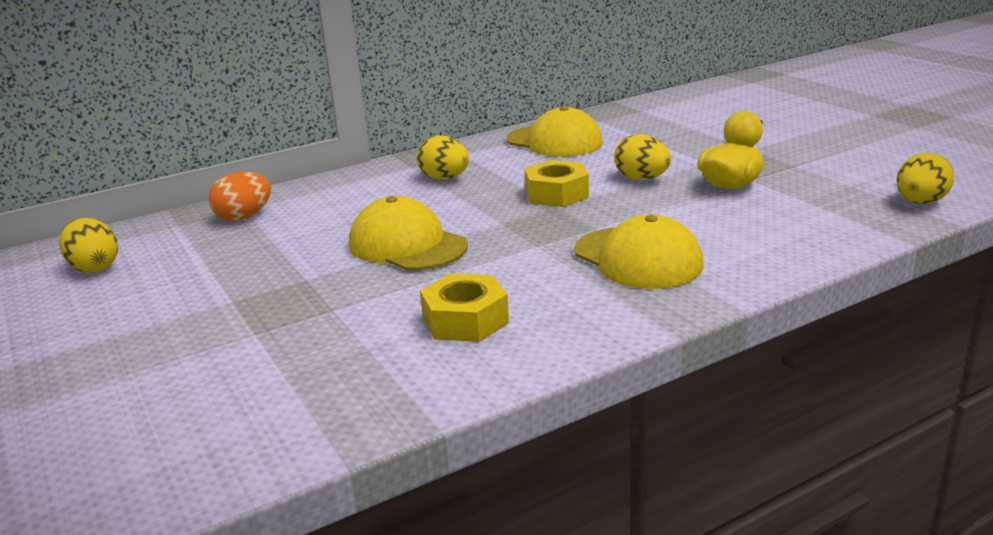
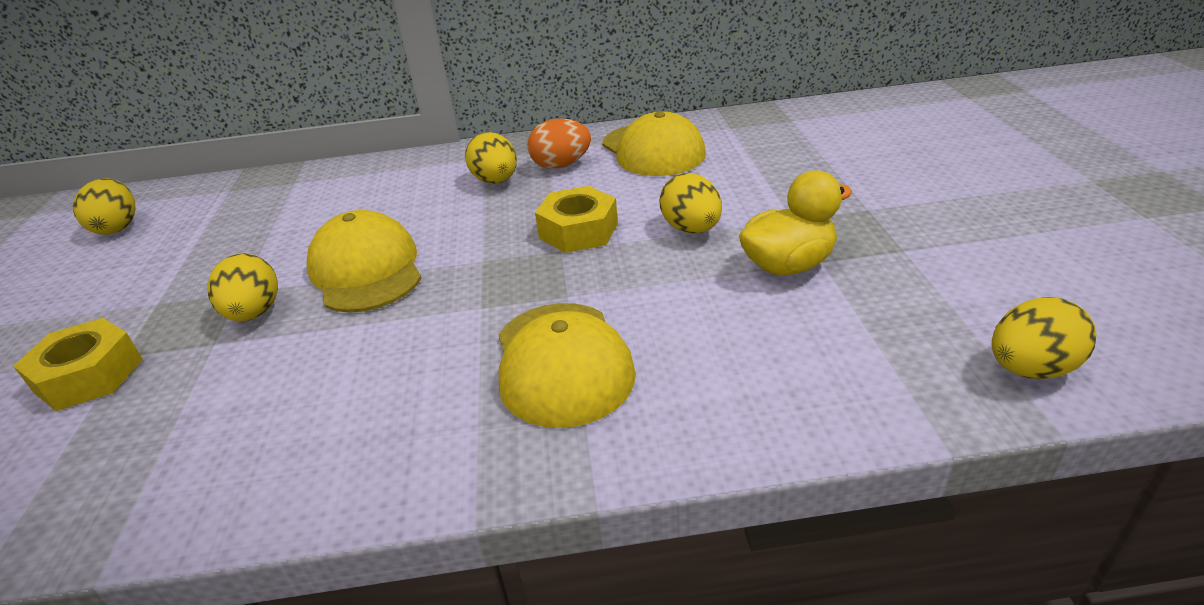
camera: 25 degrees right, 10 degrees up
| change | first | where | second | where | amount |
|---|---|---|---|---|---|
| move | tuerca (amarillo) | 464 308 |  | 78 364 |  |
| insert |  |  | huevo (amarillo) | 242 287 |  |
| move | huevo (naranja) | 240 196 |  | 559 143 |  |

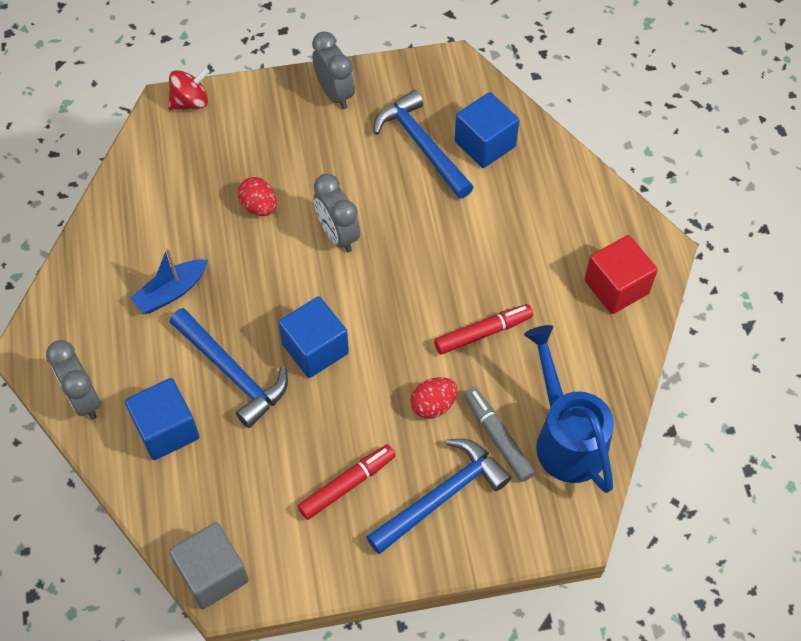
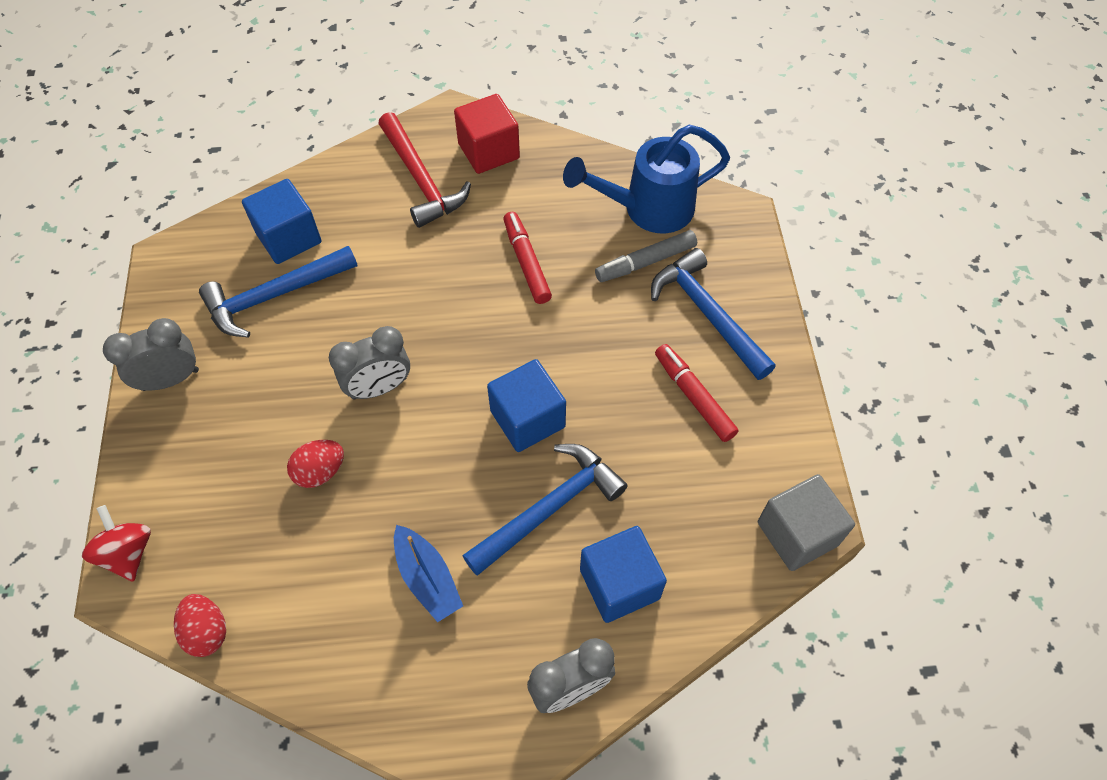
camera: 85 degrees left, 0 degrees up
| change | first | where | second | where | amount |
|---|---|---|---|---|---|
| move | huevo (rojo) | 434 398 |  | 200 625 |  |
| insert |  |  | martillo (rojo) | 424 170 |  |

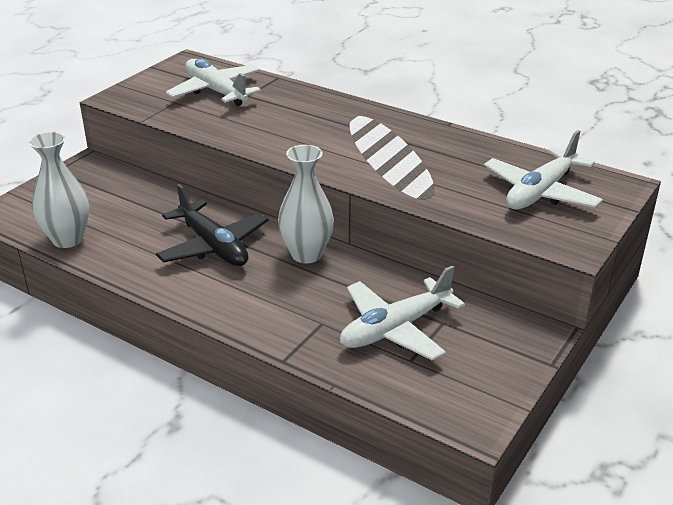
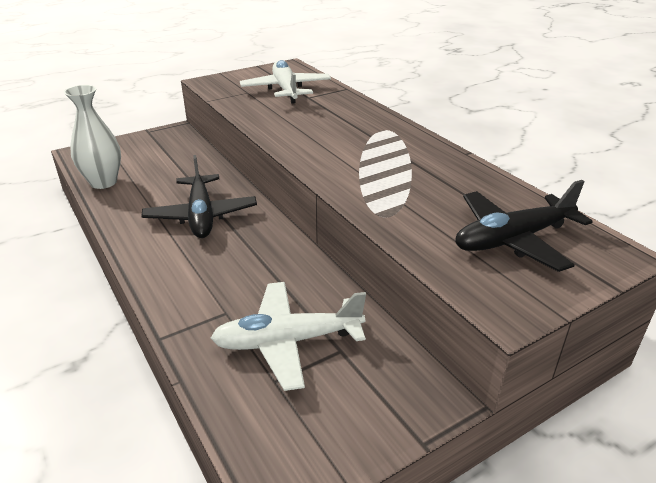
camera: 25 degrees right, 0 degrees up
| change | first | where | second | where | amount |
|---|---|---|---|---|---|
| recolor | avión (blanco) | 543 170 | avión (negro) | 524 226 |  |
| delete | florero (blanco) | 306 204 |  |  |  |

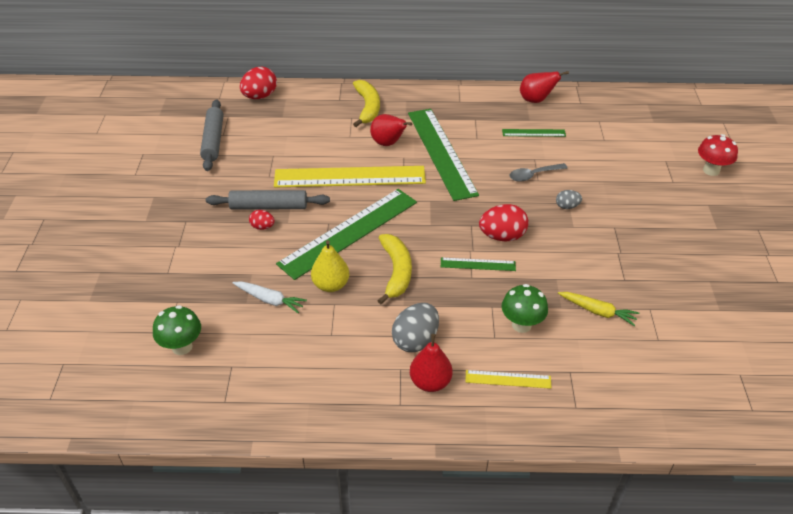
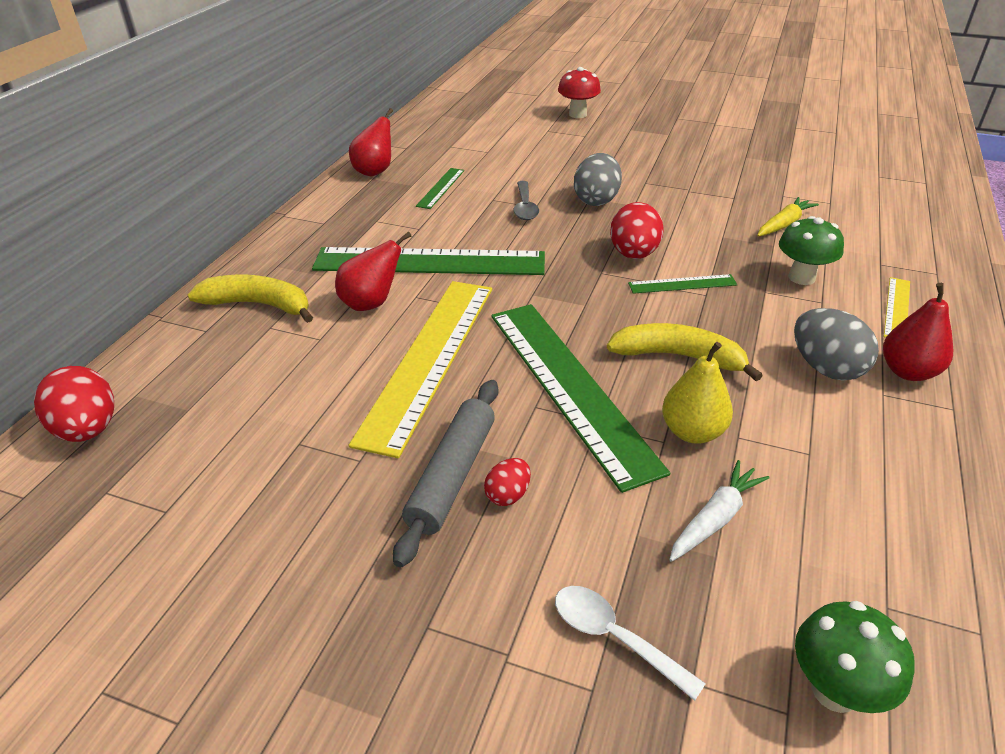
camera: 70 degrees left, 5 degrees down
| change | first | where | second | where | amount |
|---|---|---|---|---|---|
| insert |  |  | cuchara (blanco) | 630 643 |  |
| resize | huevo (gris) | 569 199 |  | 598 179 | x1.85 |
| rotate | regla (verde) | 478 264 |  | 682 284 | 60 degrees clockwise |
| delete | rodillo (gris) | 212 135 |  |  |  |

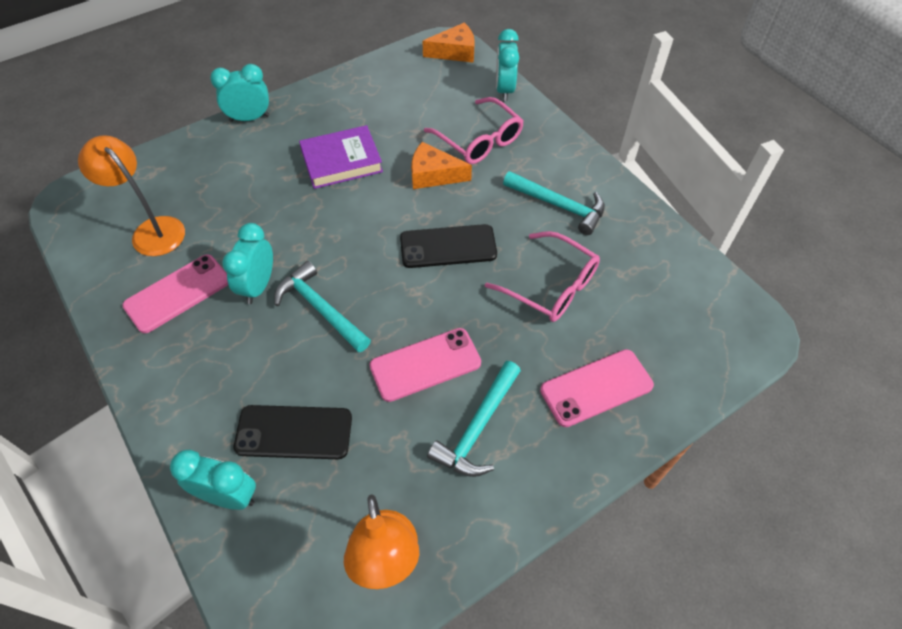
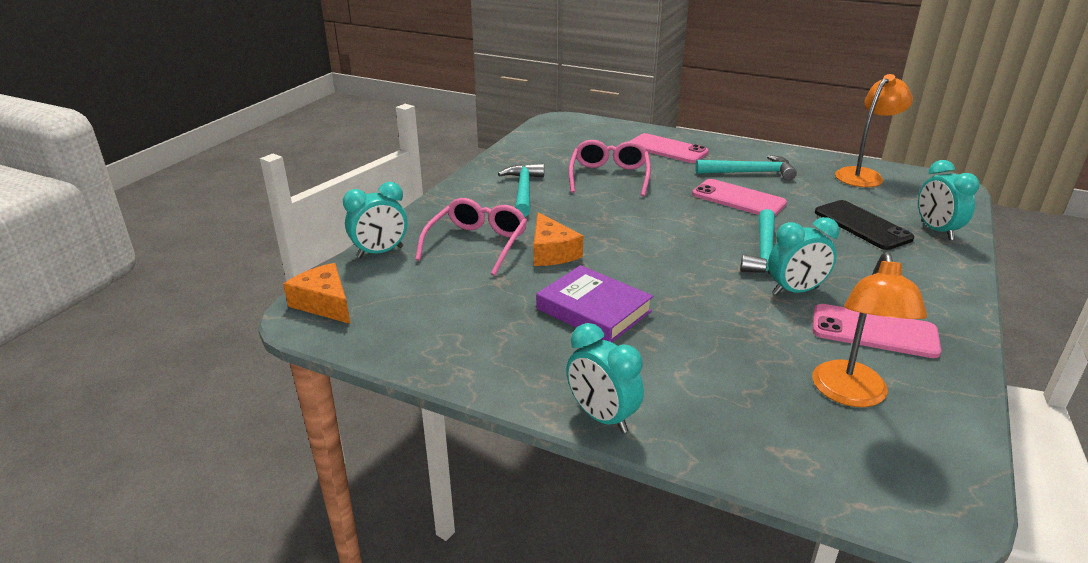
camera: 120 degrees left, 25 degrees down
| change | first | where | second | where | amount |
|---|---|---|---|---|---|
| delete | móvil (negro) | 448 246 |  |  |  |

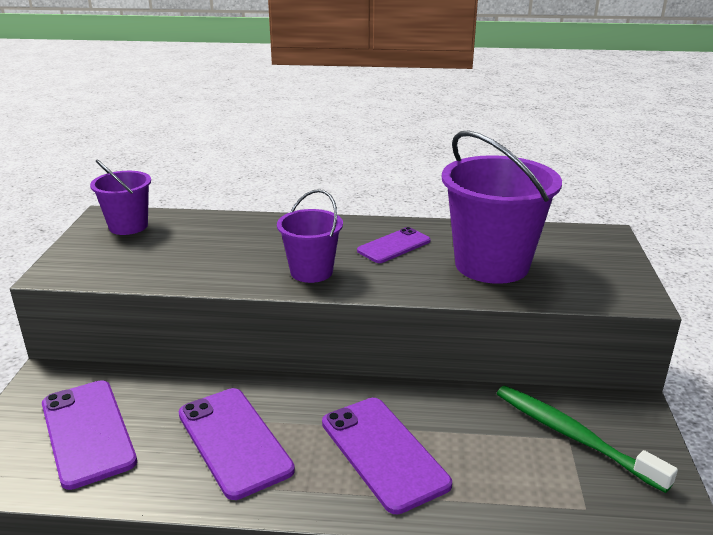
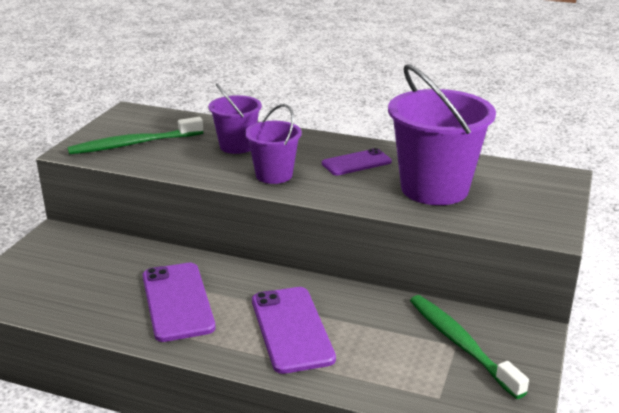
camera: 15 degrees right, 0 degrees up
| change | first | where | second | where | amount |
|---|---|---|---|---|---|
| insert |  |  | cepillo de dientes (verde) | 135 136 |  |
| move | balde (morado) | 120 197 |  | 235 119 |  |
| delete | móvil (morado) | 89 435 |  |  |  |

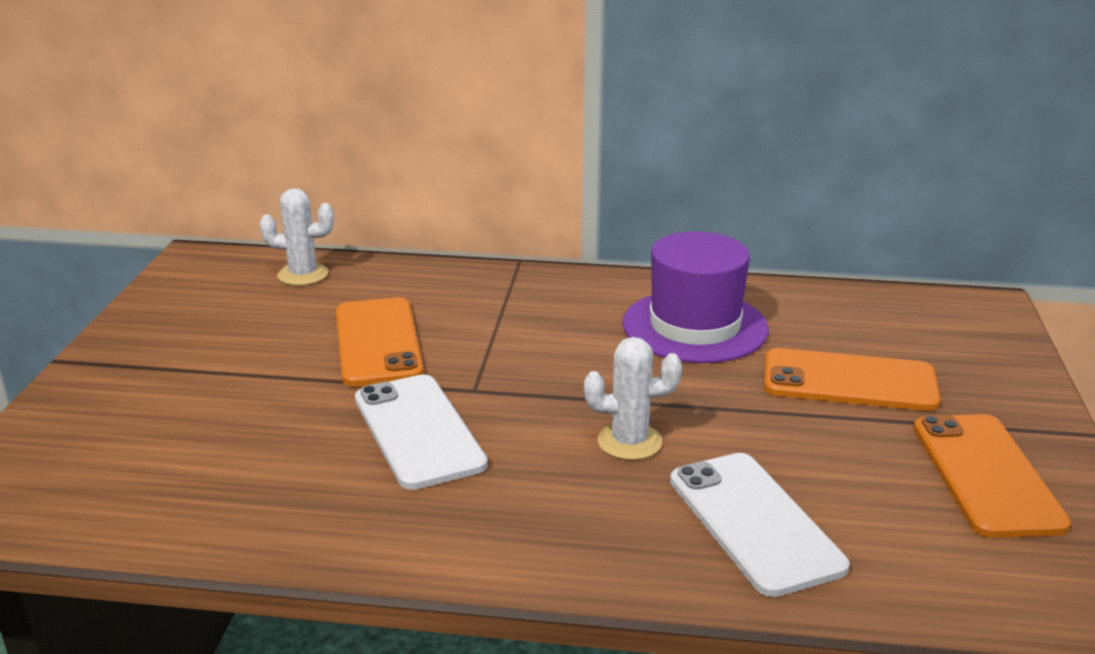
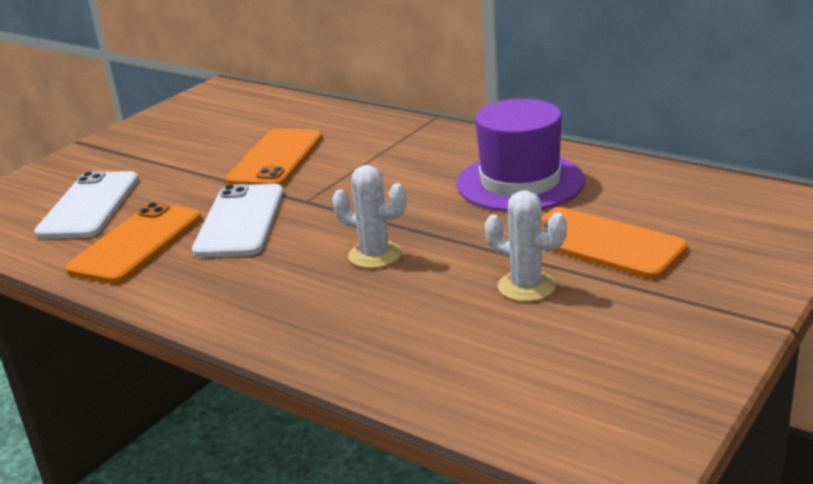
camera: 30 degrees right, 0 degrees up
| change | first | where | second | where | amount |
|---|---|---|---|---|---|
| move | móvil (blanco) | 759 525 |  | 86 205 |  |
| move | móvil (naranja) | 992 476 |  | 133 243 |  |
| move | cactus (blanco) | 296 237 |  | 526 246 |  |

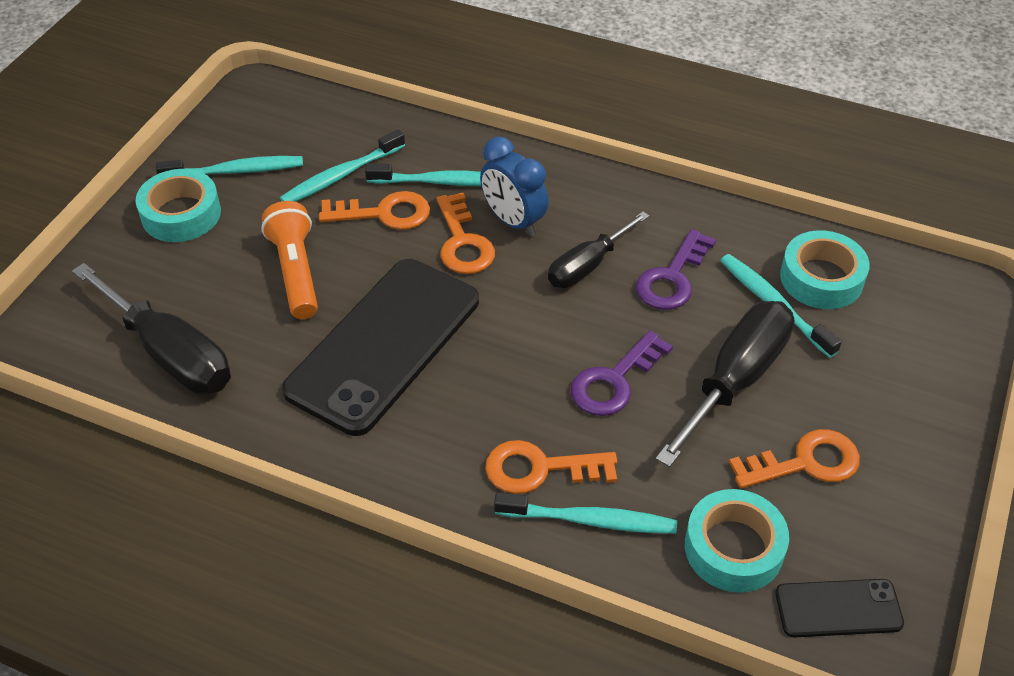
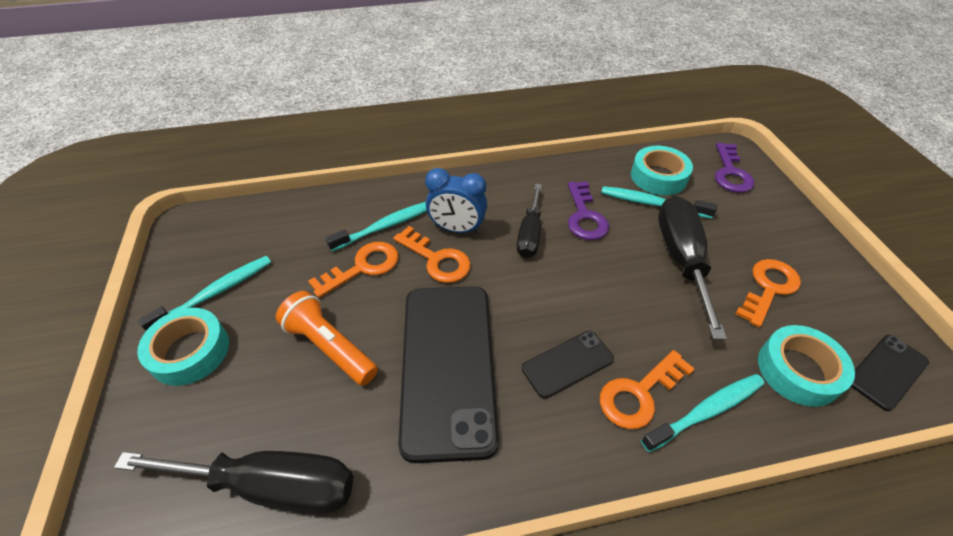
camera: 35 degrees left, 0 degrees up
| change | first | where | second | where | amount |
|---|---|---|---|---|---|
| insert |  |  | móvil (negro) | 568 365 |  |
| move | llave (morado) | 621 373 |  | 735 168 |  |
| delete | cepillo de dientes (turquesa) | 342 165 |  |  |  |

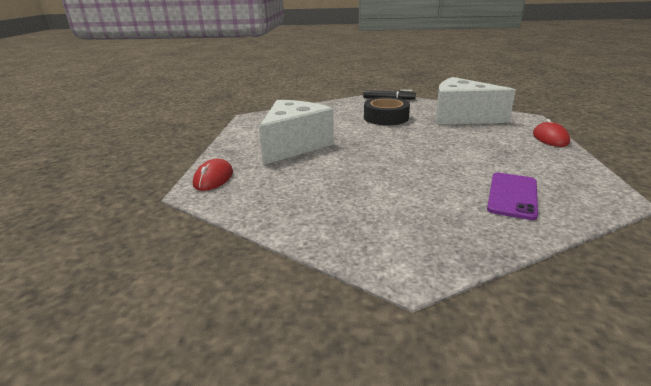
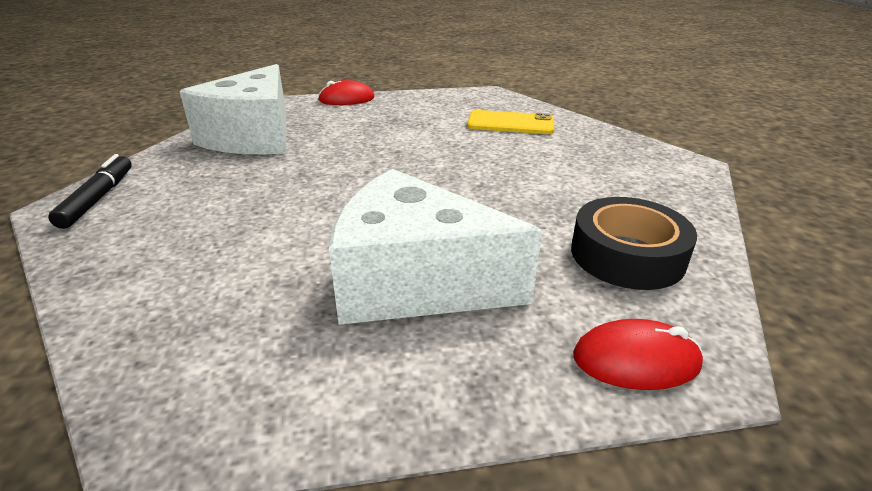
camera: 105 degrees left, 5 degrees up
| change | first | where | second | where | amount |
|---|---|---|---|---|---|
| recolor | móvil (morado) | 512 196 | móvil (amarillo) | 510 122 |  |
| move | cinta adhesiva (negro) | 387 111 |  | 634 243 |  |

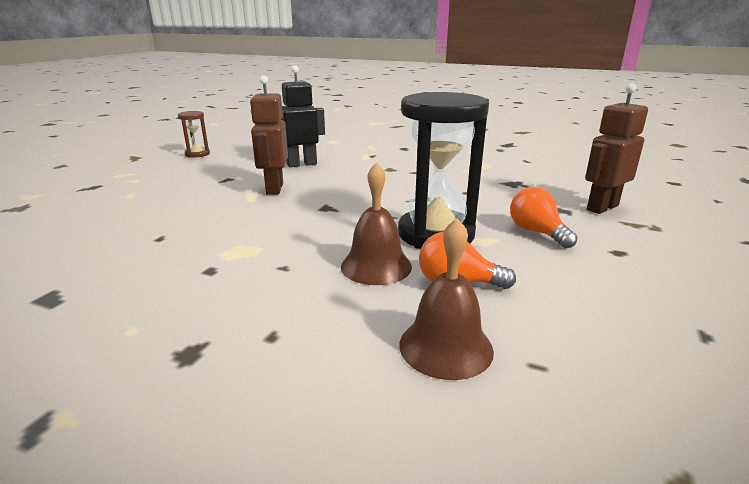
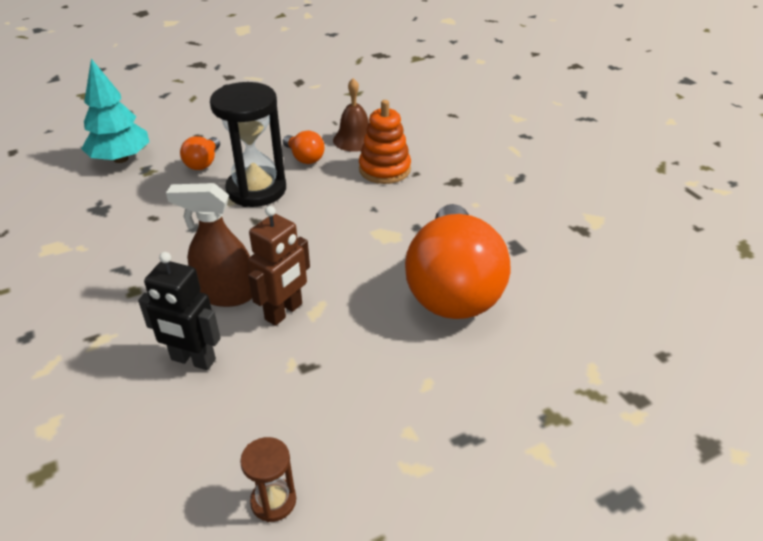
camera: 140 degrees left, 15 degrees up
| change | first | where | second | where | amount |
|---|---|---|---|---|---|
| replace | robot (marrón) | 616 148 | árbol (turquesa) | 115 111 |  |
| insert |  |  | pulverizador (marrón) | 209 245 |  |
| insert |  |  | juguete apilable (naranja) | 385 142 |  |
| insert |  |  | bombilla (naranja) | 458 261 |  |
| delete | campana (marrón) | 376 223 |  |  |  |

